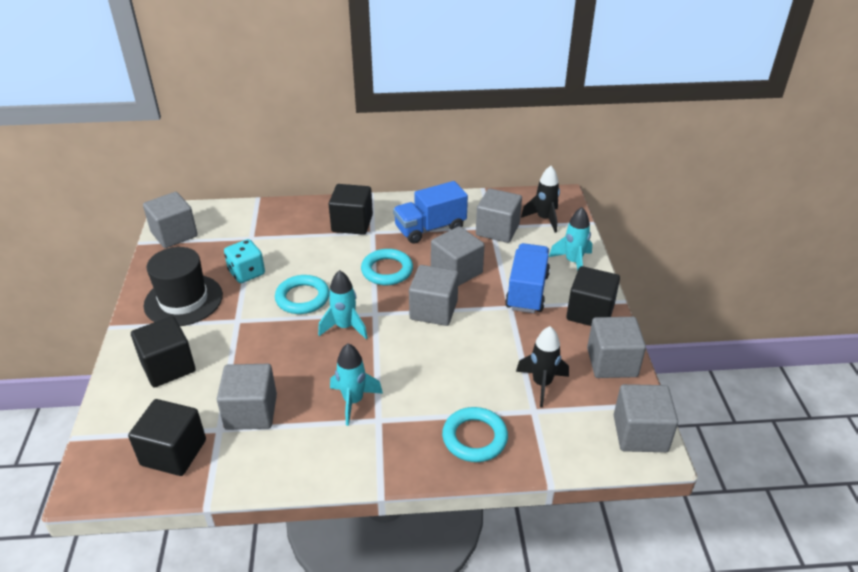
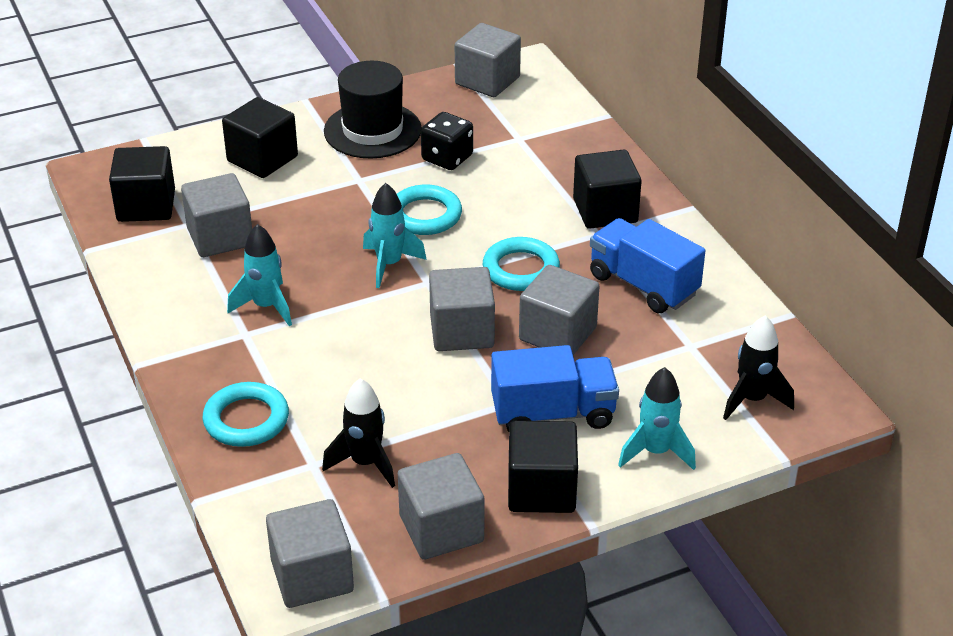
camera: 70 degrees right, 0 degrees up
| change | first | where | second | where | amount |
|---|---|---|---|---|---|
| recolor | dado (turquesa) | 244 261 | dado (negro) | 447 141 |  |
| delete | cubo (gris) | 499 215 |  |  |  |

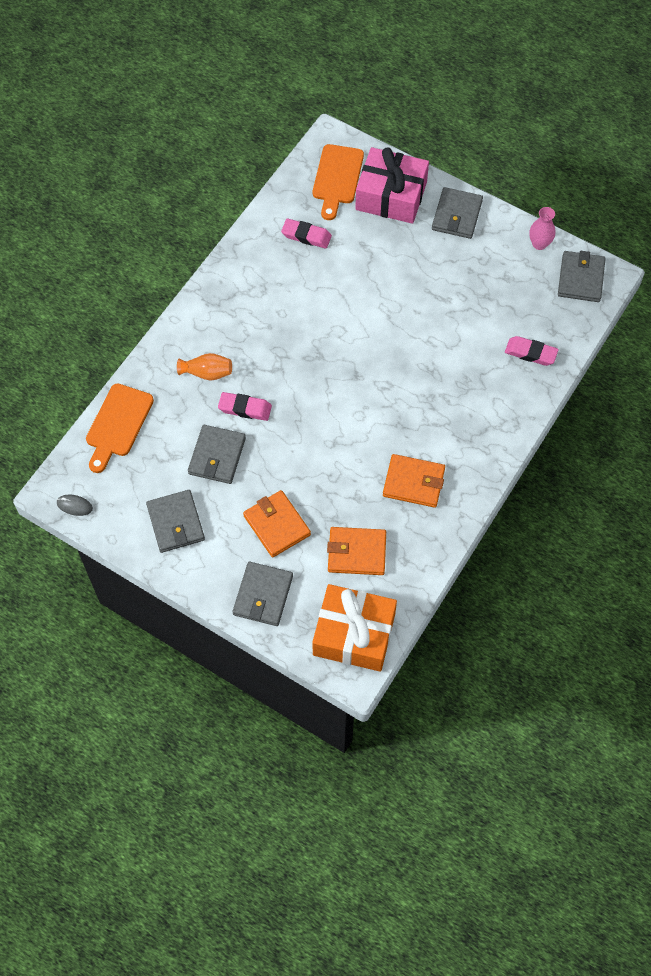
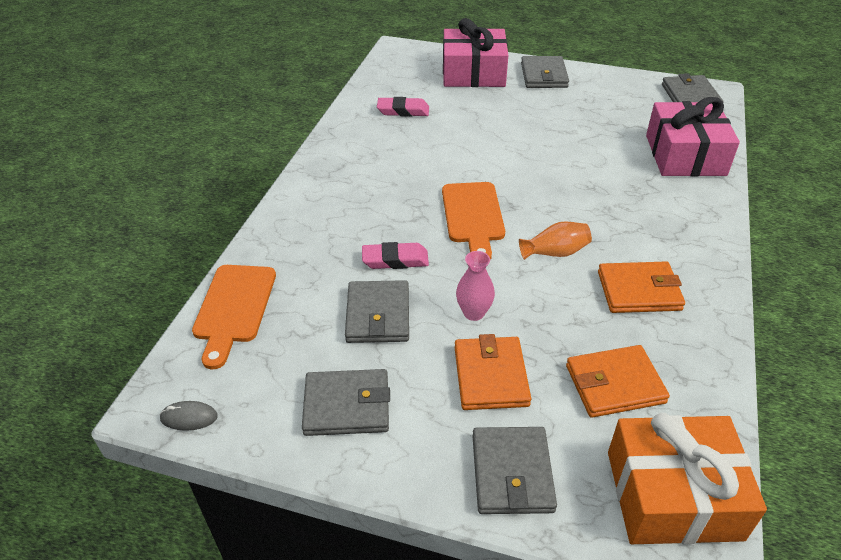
camera: 15 degrees left, 20 degrees down
| change | first | where | second | where | amount |
|---|---|---|---|---|---|
| rotate | cartera (gris) | 175 521 |  | 346 402 | 60 degrees counterclockwise |
| move | tabla de cortar (naranja) | 338 182 |  | 473 221 |  |
| rotate | cartera (naranja) | 277 523 |  | 493 372 | 45 degrees clockwise |
| move | florero (rosa) | 542 228 |  | 475 286 |  |
| move | florero (naranja) | 204 366 |  | 555 240 |  |
| replace | goma de borrar (rosa) | 531 351 | regalo (rosa) | 693 137 |  |

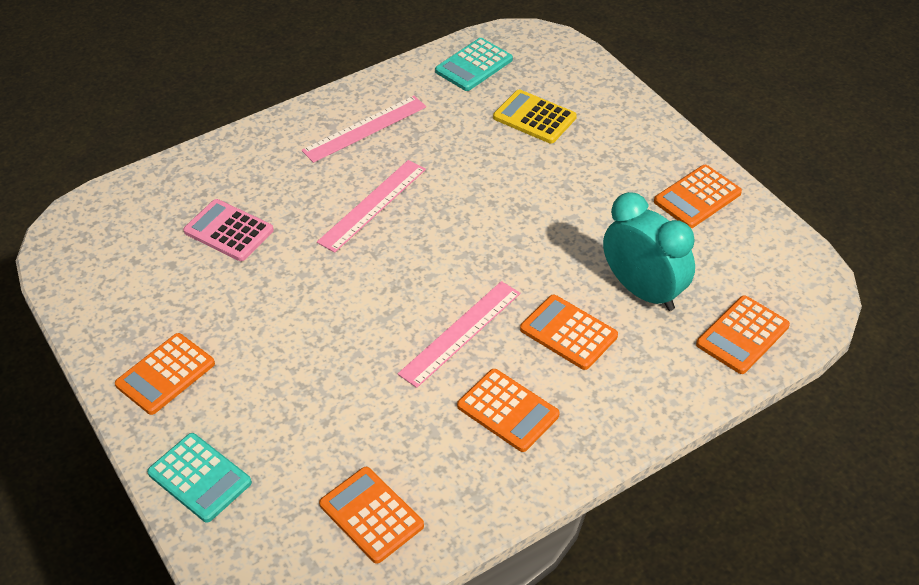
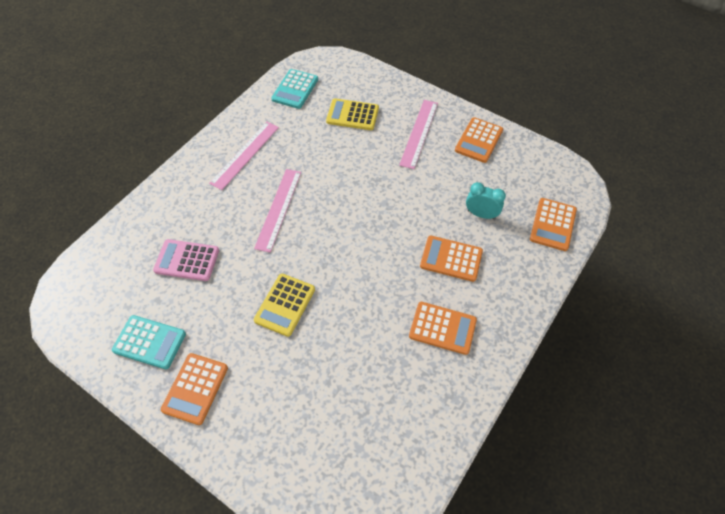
camera: 25 degrees left, 10 degrees up
| change | first | where | second | where | amount |
|---|---|---|---|---|---|
| move | calculadora (turquesa) | 199 478 |  | 149 342 |  |
| insert |  |  | calculadora (amarillo) | 284 305 |  |
| move | regla (rosa) | 459 334 |  | 418 134 |  |
| resize | despertador (turquesa) | 649 251 |  | 486 200 | x0.57 |
| delete | calculadora (naranja) | 371 515 |  |  |  |

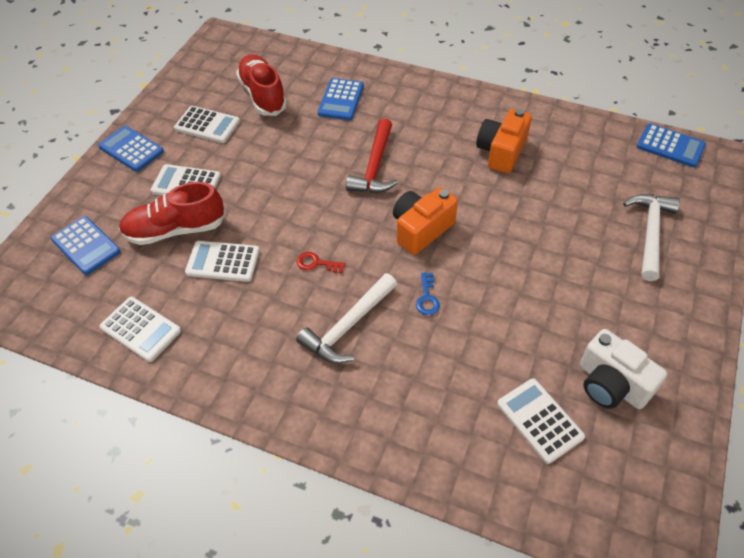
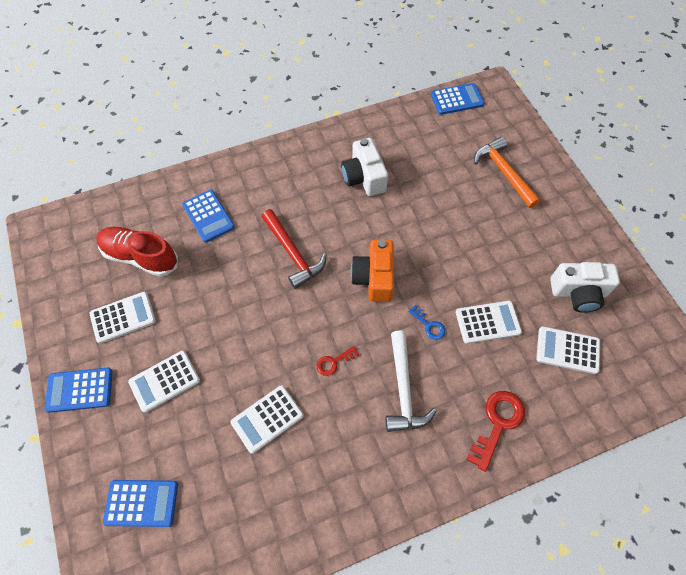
camera: 45 degrees left, 10 degrees up
| change | first | where | second | where | amount |
|---|---|---|---|---|---|
| recolor | cámara (naranja) | 504 141 | cámara (blanco) | 364 167 |  |
| move | calculadora (blanco) | 140 329 |  | 489 322 |  |
| insert |  |  | llave (rojo) | 495 431 |  |
| recolor | martillo (blanco) | 651 237 | martillo (naranja) | 507 172 |  |
| delete | zapato (rojo) | 172 213 |  |  |  |

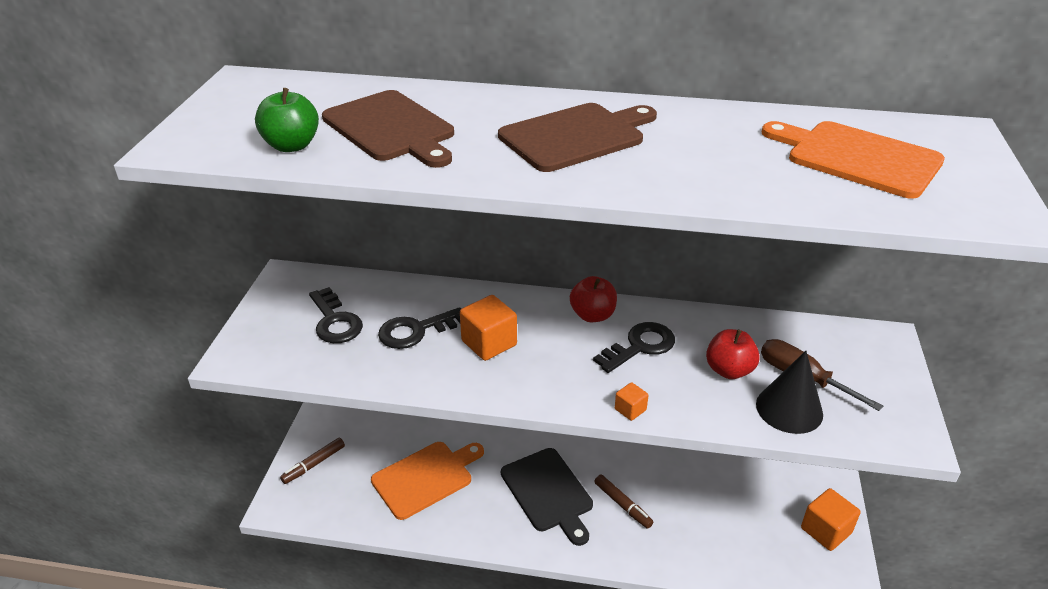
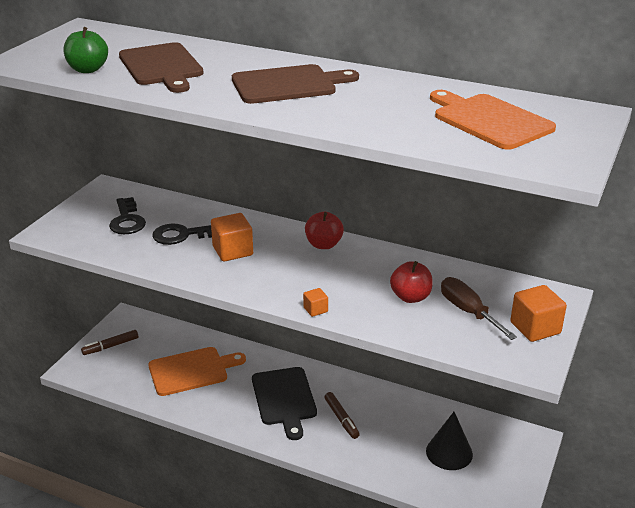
camera: 15 degrees right, 5 degrees down
| change | first | where | second | where | amount |
|---|---|---|---|---|---|
| move | cono (negro) | 789 392 |  | 449 441 |  |
| move | cubo (naranja) | 831 519 |  | 538 313 |  |
| delete | llave (negro) | 634 347 |  |  |  |

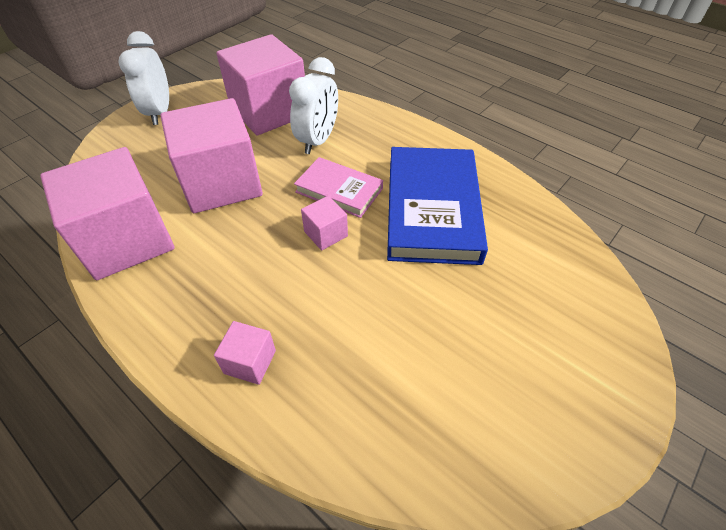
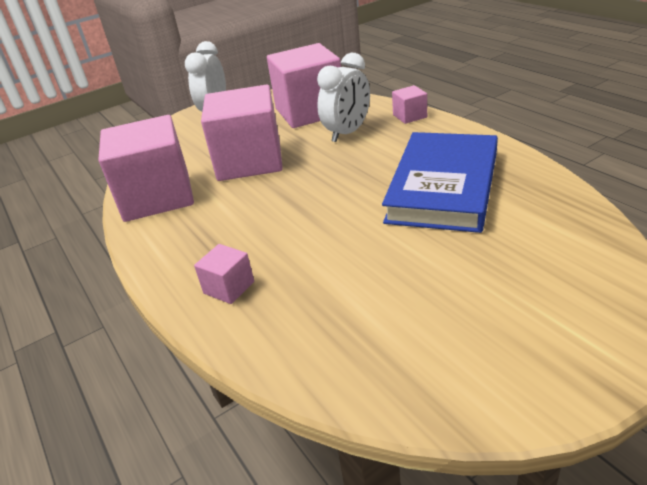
camera: 20 degrees right, 15 degrees down
| change | first | where | second | where | amount |
|---|---|---|---|---|---|
| move | cubo (rosa) | 324 223 |  | 409 104 |  |
| delete | libro (rosa) | 338 187 |  |  |  |

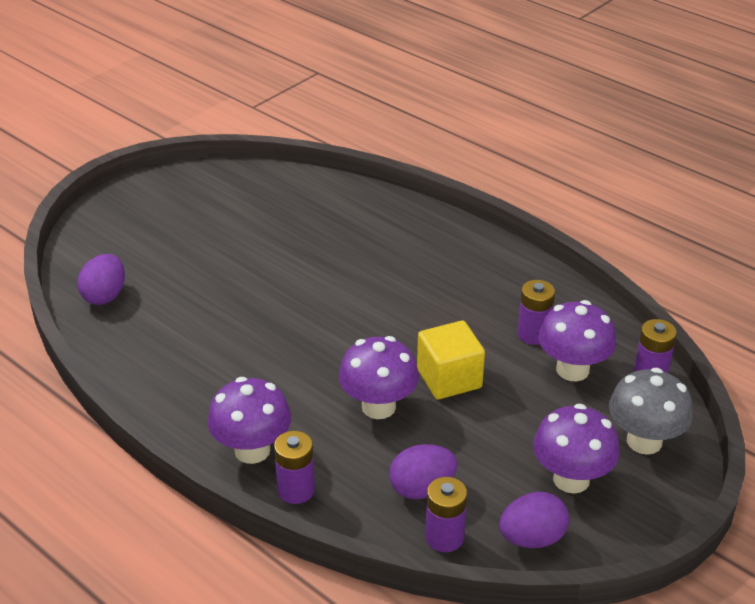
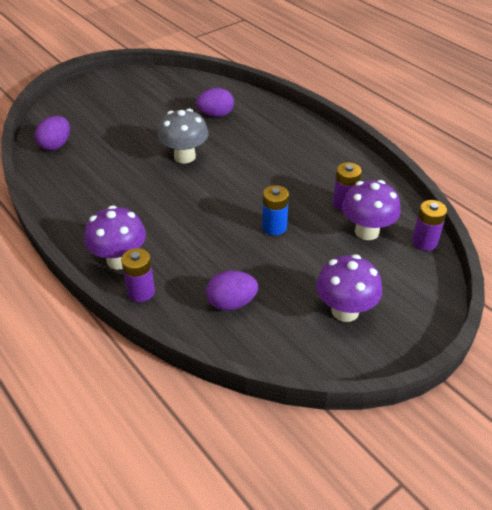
camera: 10 degrees right, 5 degrees up
| change | first | where | second | where | amount |
|---|---|---|---|---|---|
| move | seta (gris) | 651 411 |  | 183 136 |  |
| move | huevo (morado) | 534 520 |  | 215 102 |  |
| replace | cubo (amarillo) | 451 360 | pila (azul) | 275 210 |  |
| delete | seta (morado) | 379 377 |  |  |  |
| delete | pila (morado) | 446 514 |  |  |  |

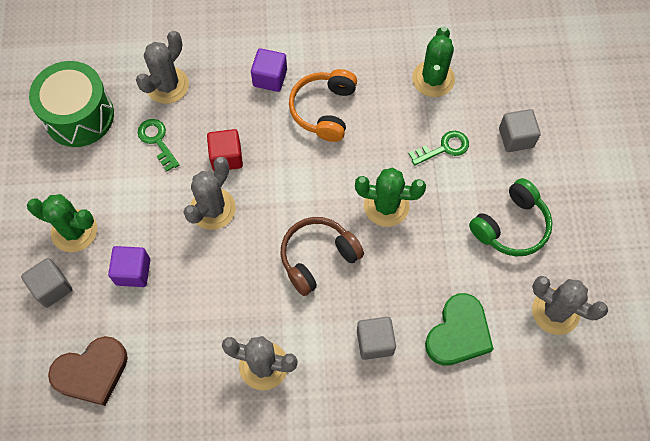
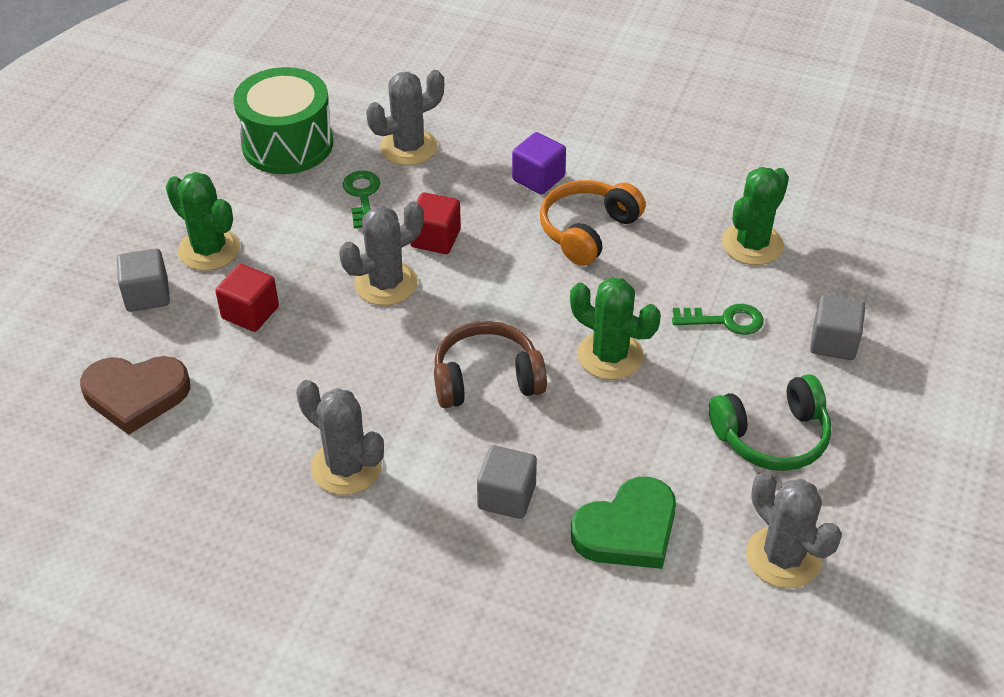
camera: 25 degrees right, 20 degrees down
| change | first | where | second | where | amount |
|---|---|---|---|---|---|
| recolor | cubo (morado) | 129 266 | cubo (rojo) | 247 298 |  |

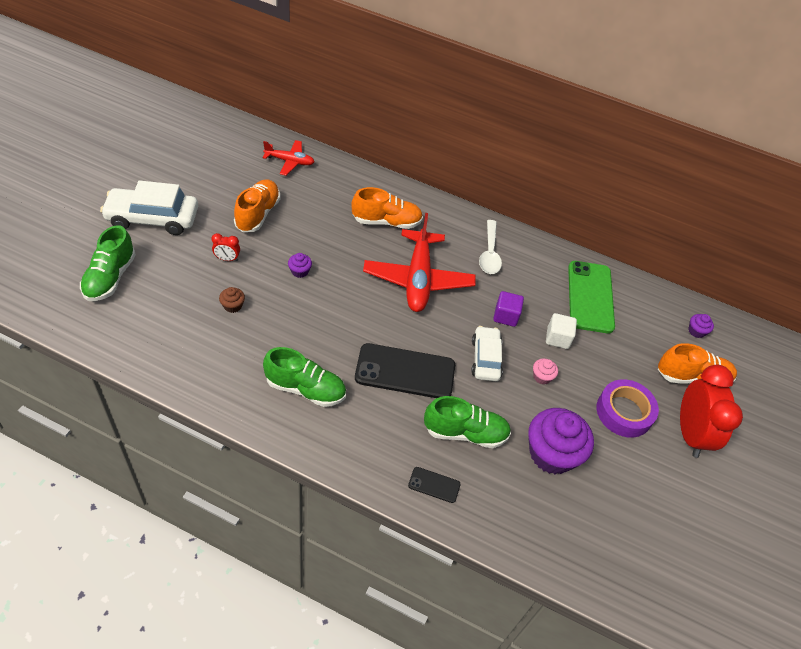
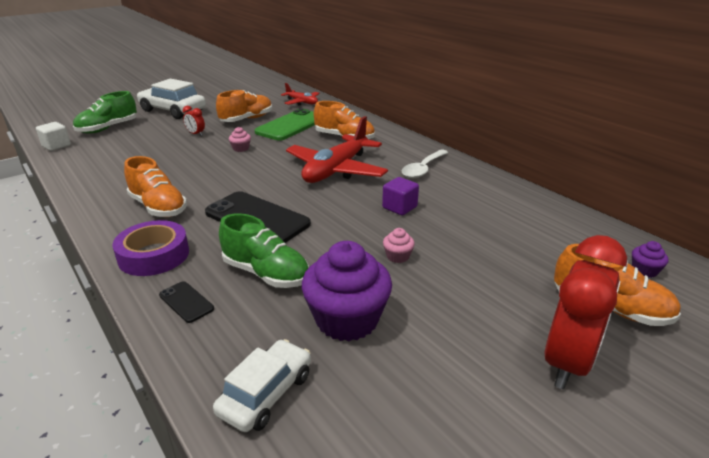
camera: 35 degrees right, 20 degrees down
| change | first | where | second | where | amount |
|---|---|---|---|---|---|
| move | cubo (blanco) | 561 331 |  | 53 136 |  |
| move | cinta adhesiva (morado) | 627 408 |  | 150 248 |  |
| recolor | zapato (verde) | 304 377 | zapato (naranja) | 155 186 |  |
| move | coche (blanco) | 487 353 |  | 262 385 |  |
| recolor | magdalena (morado) | 300 265 | magdalena (rosa) | 240 139 |  |
| move | móvil (verde) | 591 297 |  | 285 124 |  |
| delete | magdalena (marrón) | 232 300 |  |  |  |

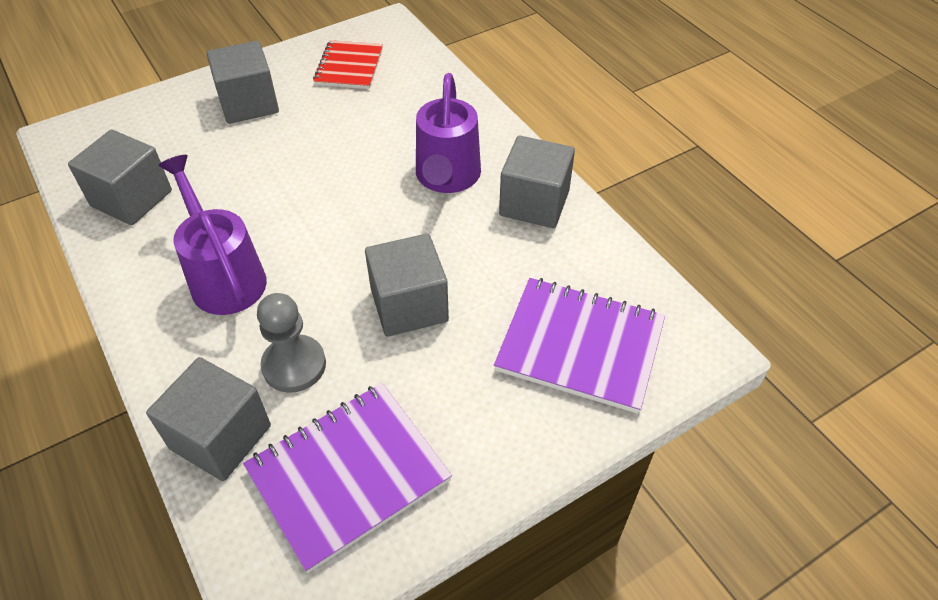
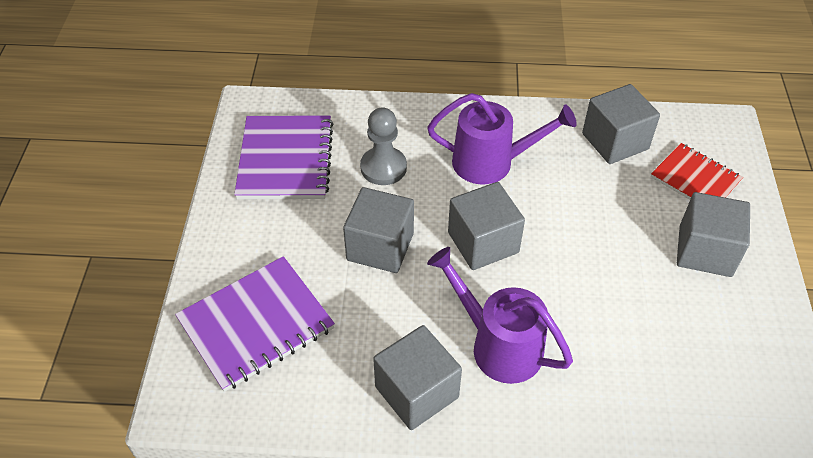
camera: 125 degrees right, 0 degrees up
| change | first | where | second | where | amount |
|---|---|---|---|---|---|
| move | cubo (gris) | 208 419 |  | 486 226 |  |
| move | cuaderno (rojo) | 348 64 |  | 697 171 |  |

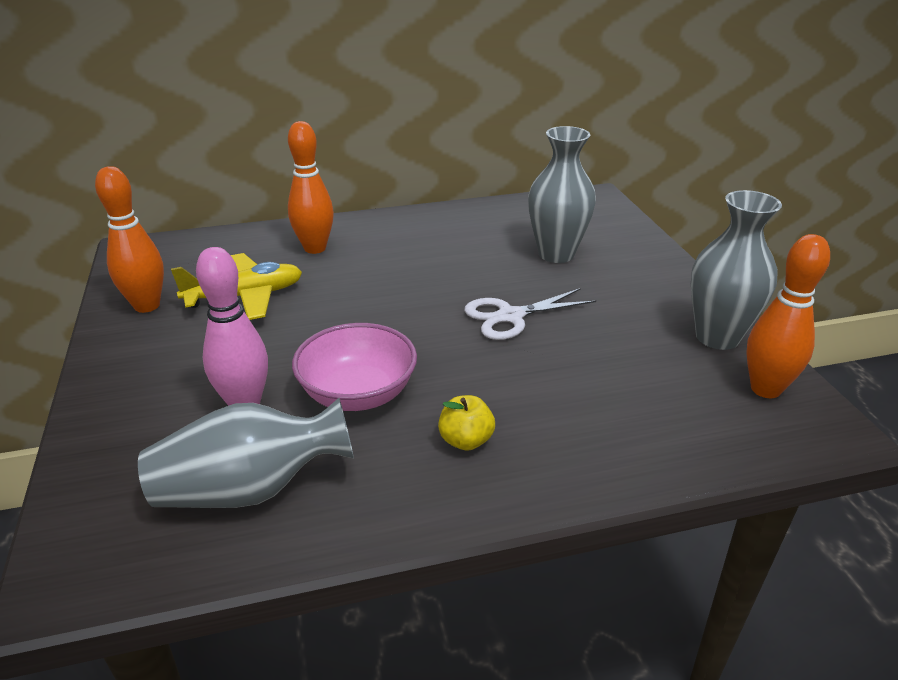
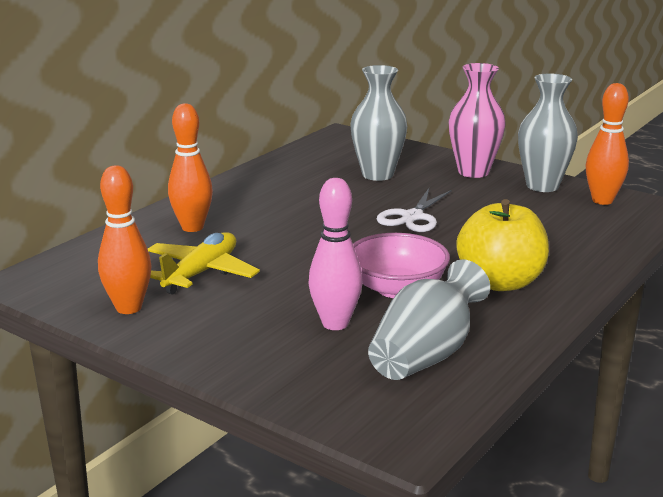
camera: 40 degrees left, 10 degrees down
| change | first | where | second | where | amount |
|---|---|---|---|---|---|
| insert |  |  | florero (rosa) | 477 120 |  |
| resize | manzana (amarillo) | 466 423 |  | 502 245 | x2.10 |

